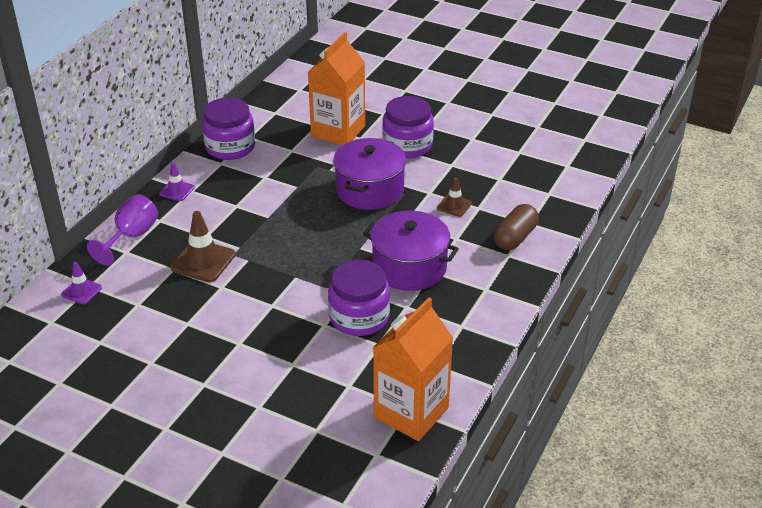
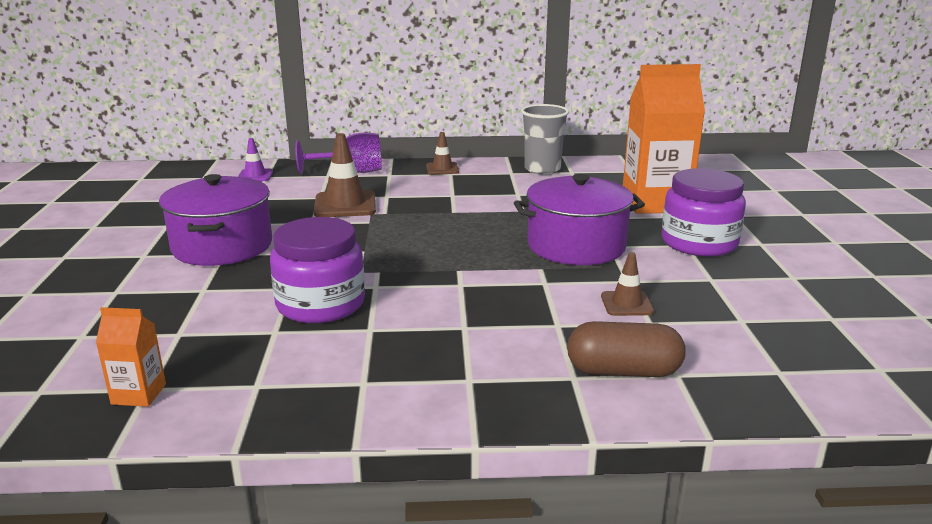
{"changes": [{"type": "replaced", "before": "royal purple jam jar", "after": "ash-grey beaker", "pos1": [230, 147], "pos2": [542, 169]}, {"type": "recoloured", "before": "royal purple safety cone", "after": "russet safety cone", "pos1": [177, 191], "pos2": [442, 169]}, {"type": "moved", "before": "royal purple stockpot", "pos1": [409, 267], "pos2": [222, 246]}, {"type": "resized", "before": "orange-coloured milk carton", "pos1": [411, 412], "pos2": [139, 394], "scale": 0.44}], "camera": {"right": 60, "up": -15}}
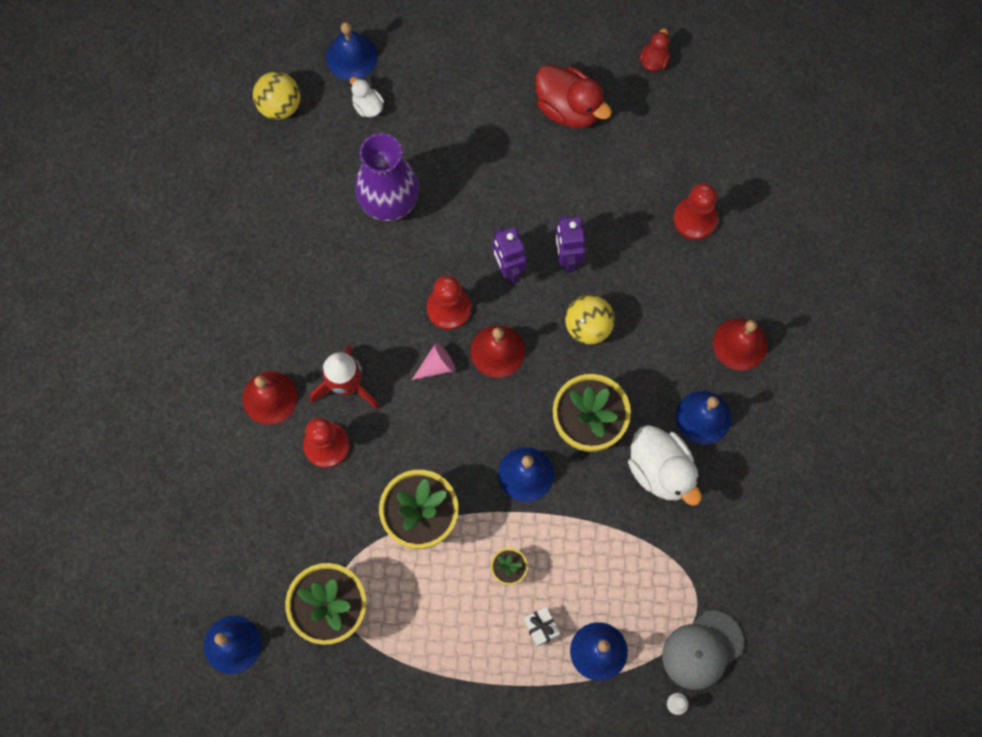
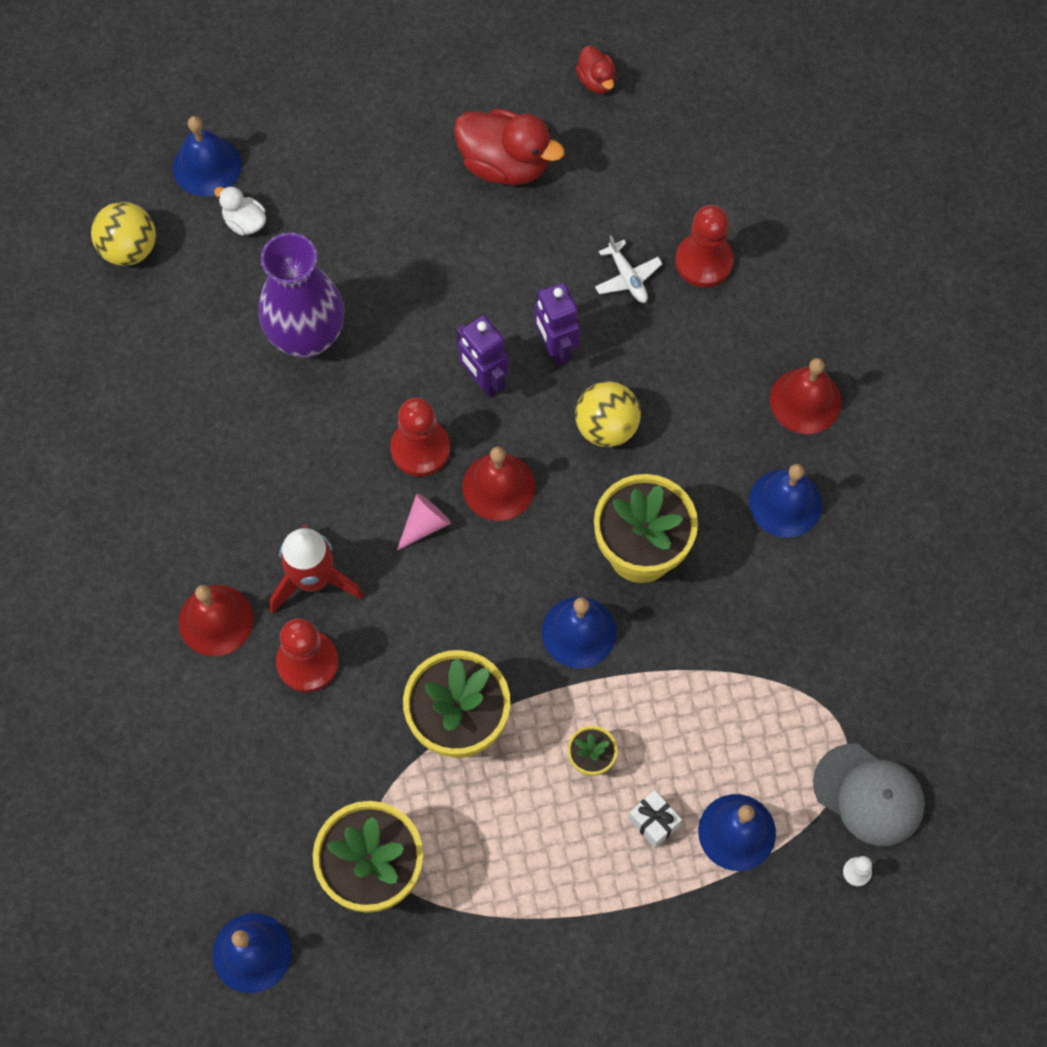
{"changes": [{"type": "turned", "before": "red toy duck", "pos1": [654, 60], "pos2": [596, 80], "turn": 150}, {"type": "removed", "before": "snow-white toy duck", "pos1": [661, 470]}, {"type": "turned", "before": "ash-grey baseball cap", "pos1": [702, 650], "pos2": [869, 795], "turn": -90}, {"type": "added", "after": "snow-white plane", "pos2": [627, 278]}], "camera": {"right": -15, "up": -5}}
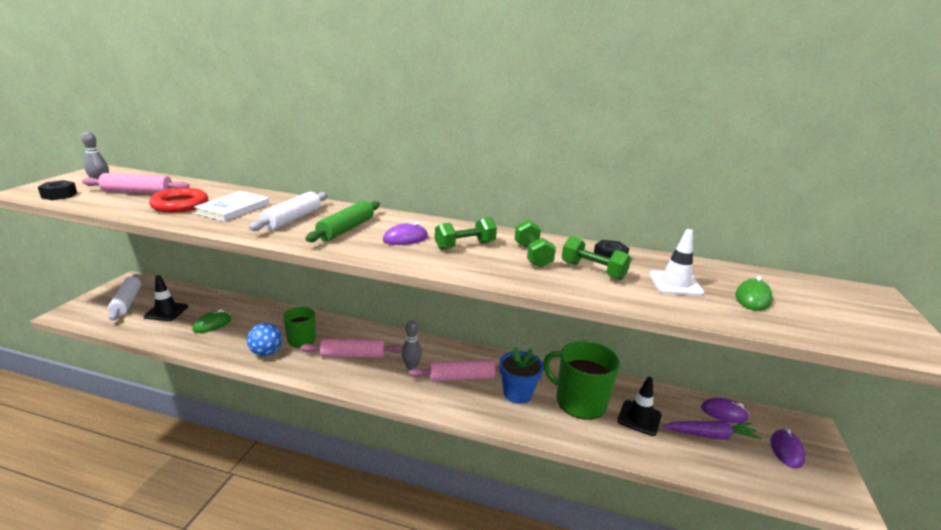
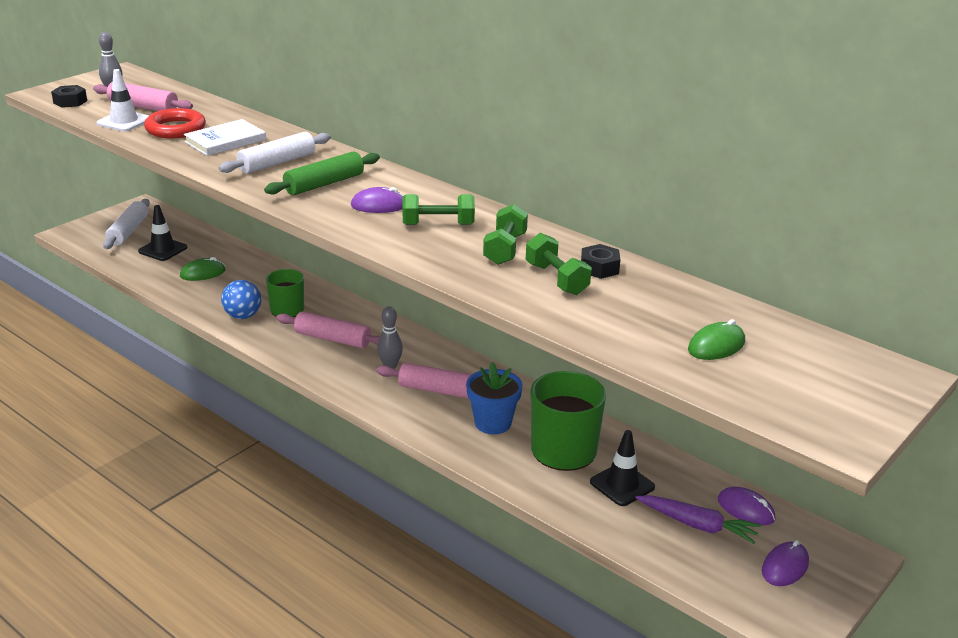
{"changes": [{"type": "moved", "before": "snow-white safety cone", "pos1": [675, 283], "pos2": [124, 121]}], "camera": {"right": 25, "up": 5}}
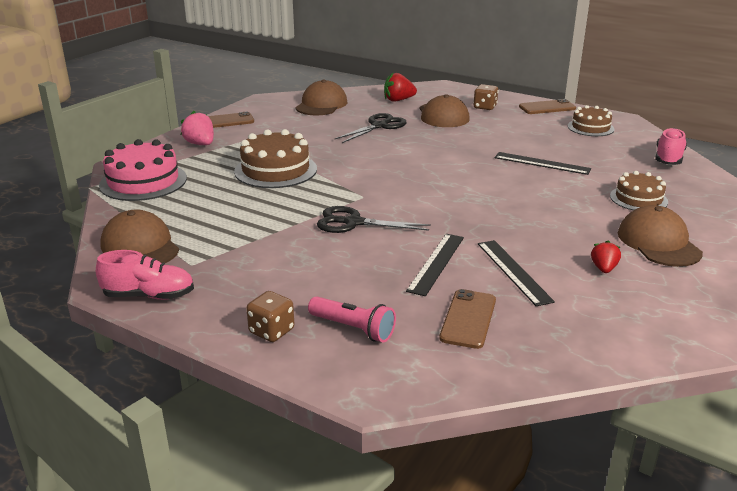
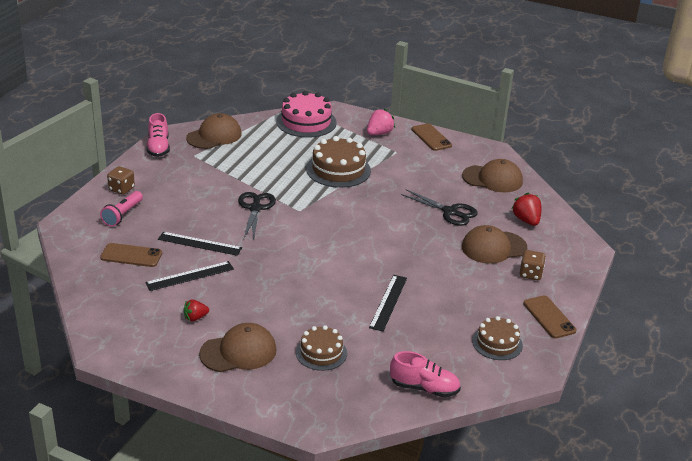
{"changes": [{"type": "turned", "before": "red toy strawberry", "pos1": [603, 269], "pos2": [195, 318], "turn": 150}], "camera": {"right": 80, "up": 5}}
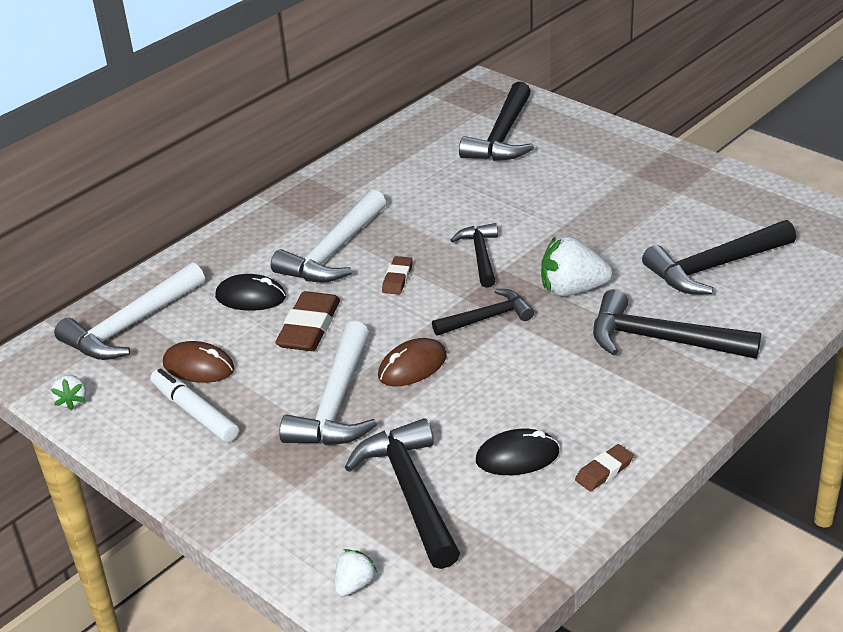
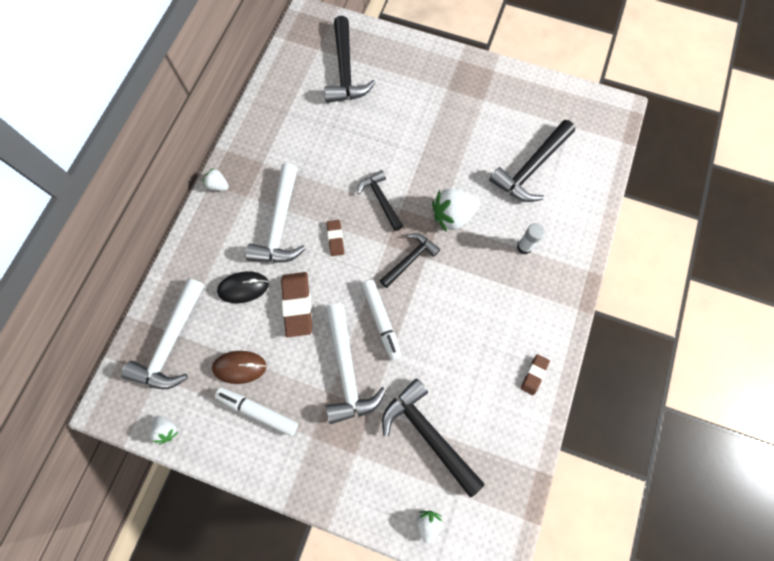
{"changes": [{"type": "replaced", "before": "ebony claw hammer", "after": "snow-white glue stick", "pos1": [661, 340], "pos2": [524, 247]}, {"type": "replaced", "before": "russet mouse", "after": "snow-white marker", "pos1": [412, 366], "pos2": [381, 320]}, {"type": "removed", "before": "ebony mouse", "pos1": [517, 457]}, {"type": "added", "after": "snow-white toy strawberry", "pos2": [218, 185]}], "camera": {"right": -25, "up": 35}}
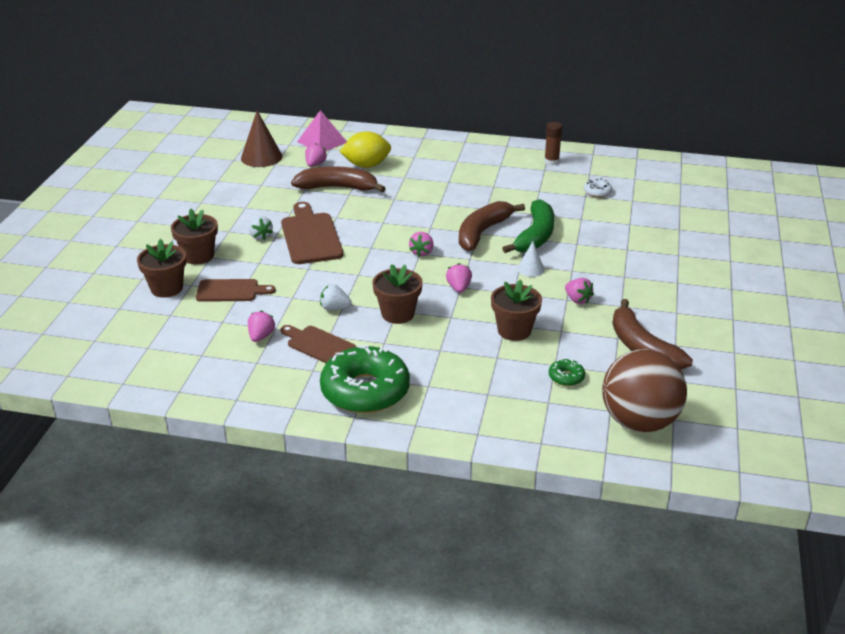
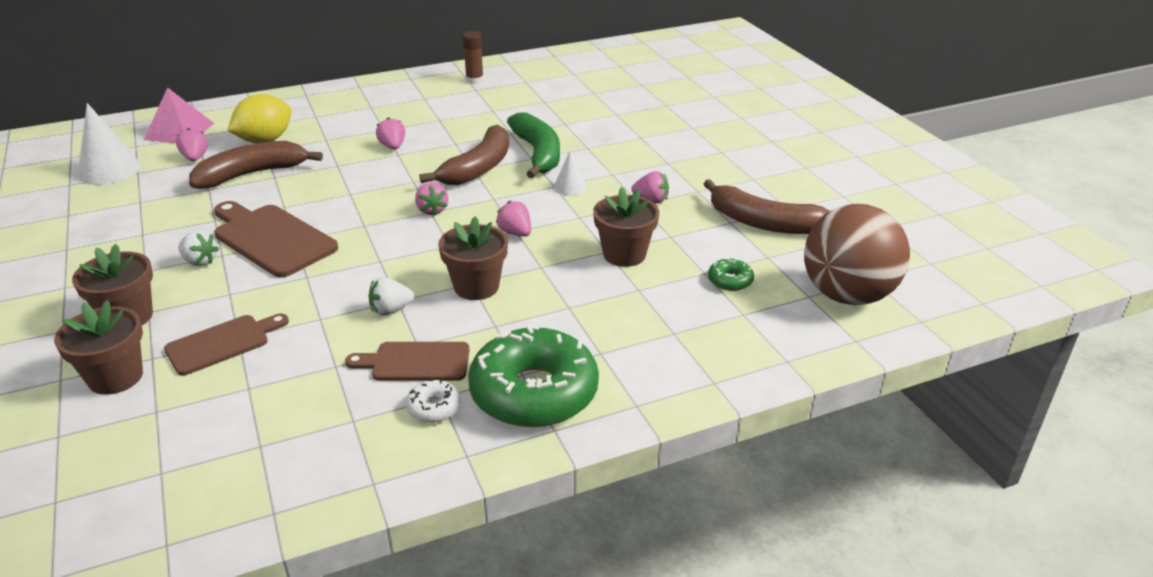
{"changes": [{"type": "recoloured", "before": "russet cone", "after": "snow-white cone", "pos1": [261, 157], "pos2": [109, 170]}, {"type": "moved", "before": "snow-white doughnut", "pos1": [597, 192], "pos2": [433, 407]}, {"type": "turned", "before": "russet banana fruit", "pos1": [482, 232], "pos2": [478, 168], "turn": -150}, {"type": "moved", "before": "rosy toy strawberry", "pos1": [261, 336], "pos2": [393, 146]}], "camera": {"right": -35, "up": 0}}
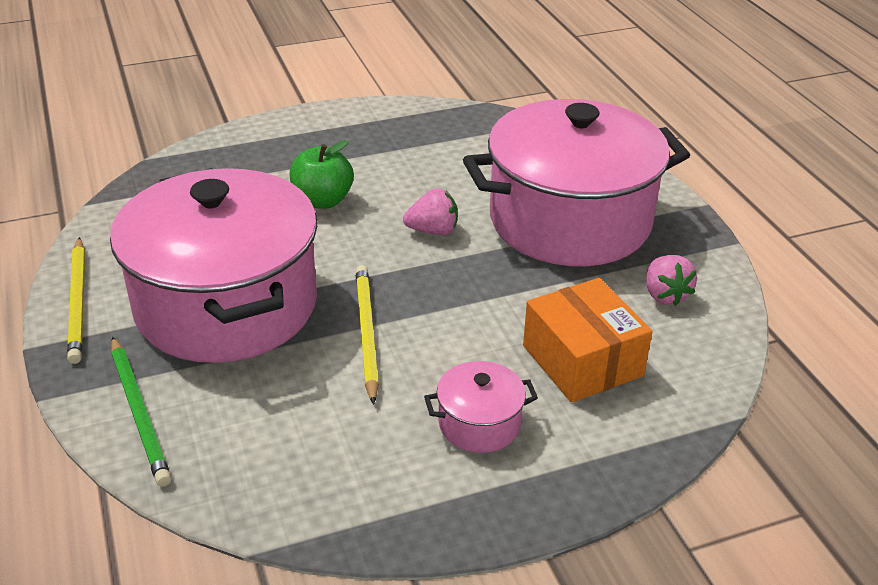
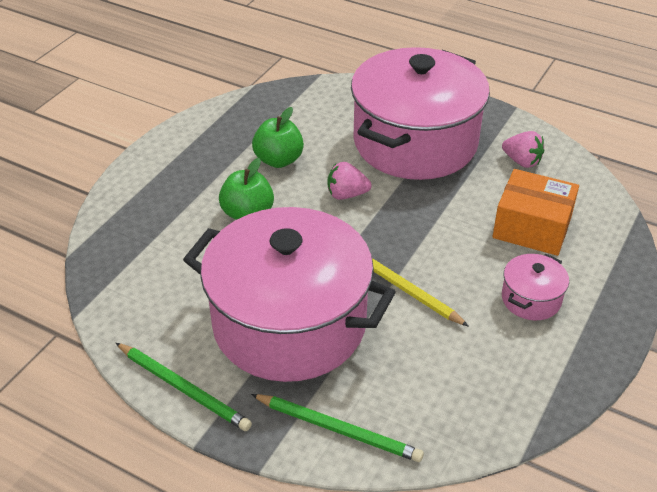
{"changes": [{"type": "turned", "before": "rosy toy strawberry", "pos1": [433, 231], "pos2": [346, 195], "turn": -135}, {"type": "recoloured", "before": "yellow wooden pencil", "after": "leaf-green wooden pencil", "pos1": [78, 301], "pos2": [183, 388]}, {"type": "added", "after": "leaf-green apple", "pos2": [278, 160]}], "camera": {"right": -40, "up": 5}}
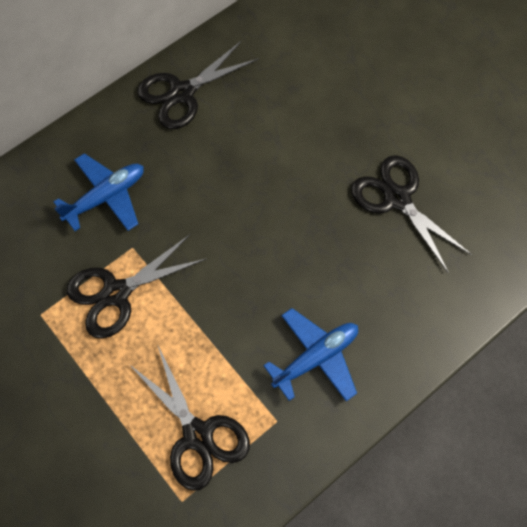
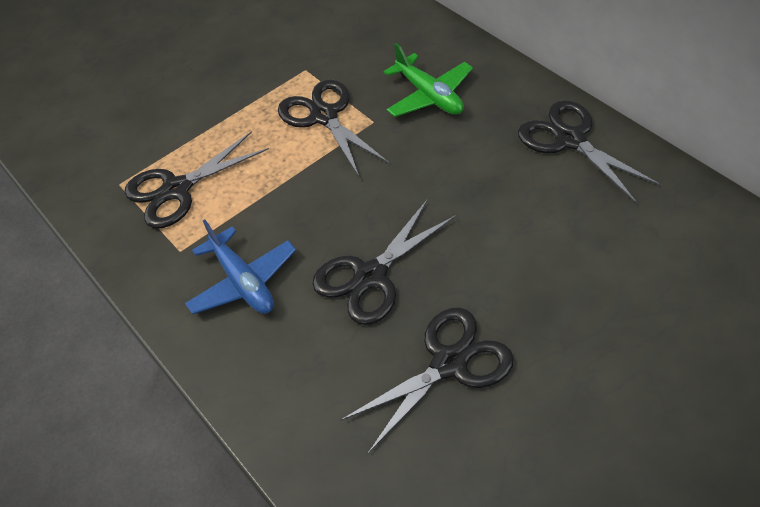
{"changes": [{"type": "recoloured", "before": "royal blue plane", "after": "leaf-green plane", "pos1": [106, 197], "pos2": [429, 96]}, {"type": "added", "after": "ebony shears", "pos2": [370, 276]}], "camera": {"right": 95, "up": -15}}
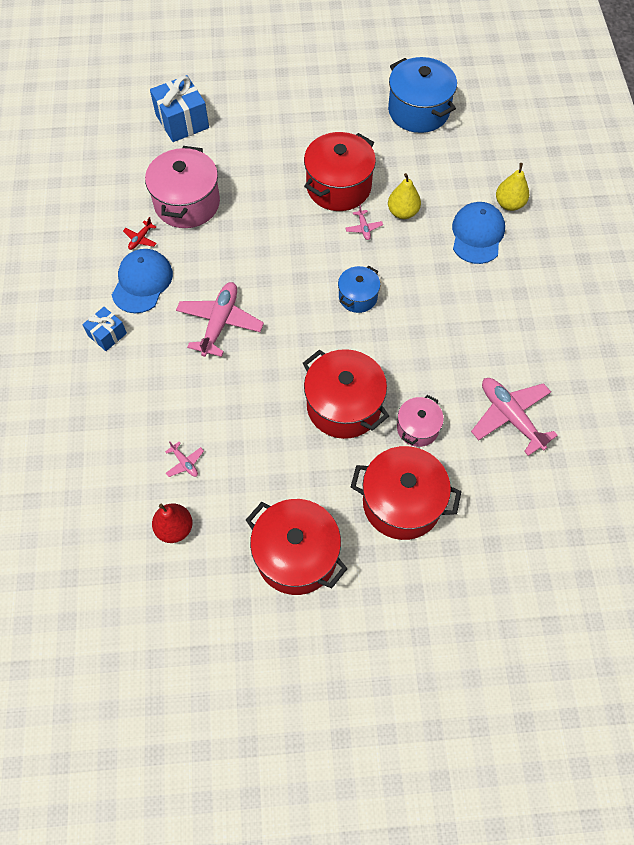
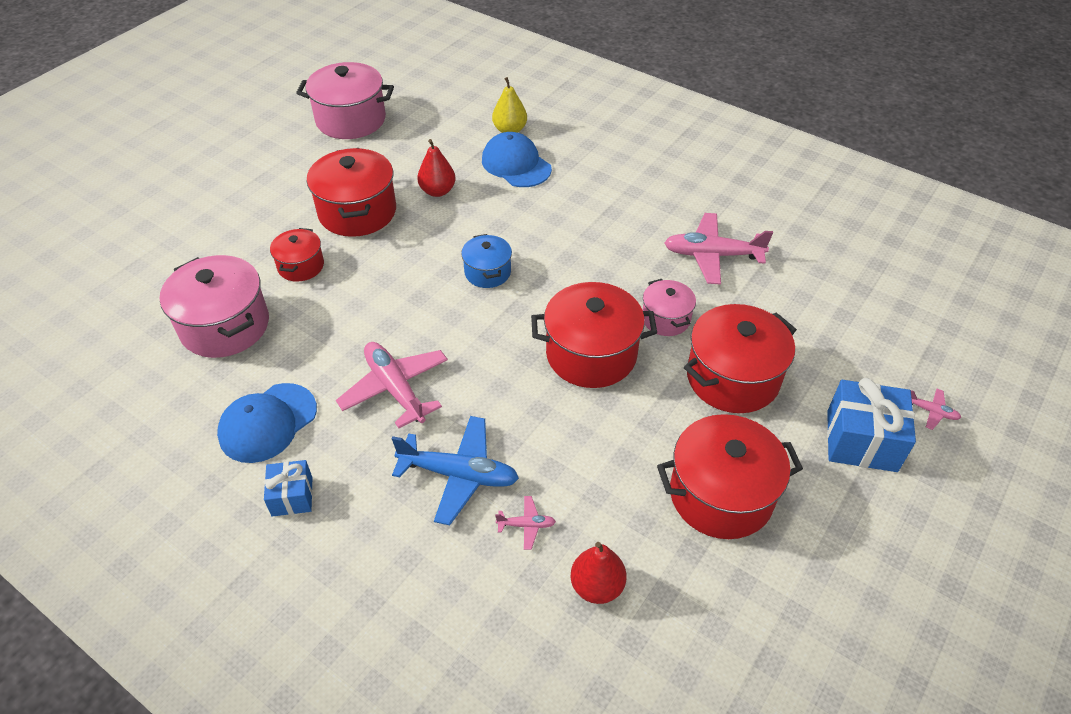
{"changes": [{"type": "recoloured", "before": "royal blue stockpot", "after": "rosy stockpot", "pos1": [418, 111], "pos2": [351, 120]}, {"type": "moved", "before": "royal blue present", "pos1": [182, 121], "pos2": [861, 441]}, {"type": "recoloured", "before": "yellow pear", "after": "red pear", "pos1": [402, 212], "pos2": [437, 191]}, {"type": "moved", "before": "rosy plane", "pos1": [363, 228], "pos2": [931, 411]}, {"type": "removed", "before": "red plane", "pos1": [140, 239]}, {"type": "turned", "before": "royal blue baseball cap", "pos1": [142, 282], "pos2": [268, 423], "turn": -105}, {"type": "added", "after": "red stockpot", "pos2": [301, 266]}, {"type": "added", "after": "royal blue plane", "pos2": [459, 475]}], "camera": {"right": -50, "up": -15}}
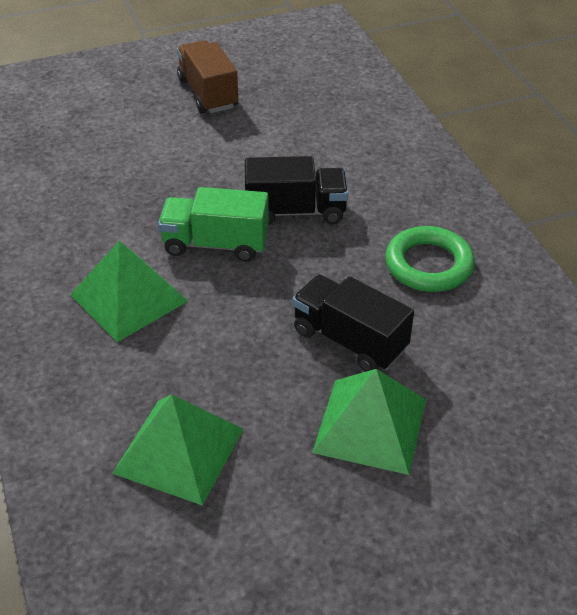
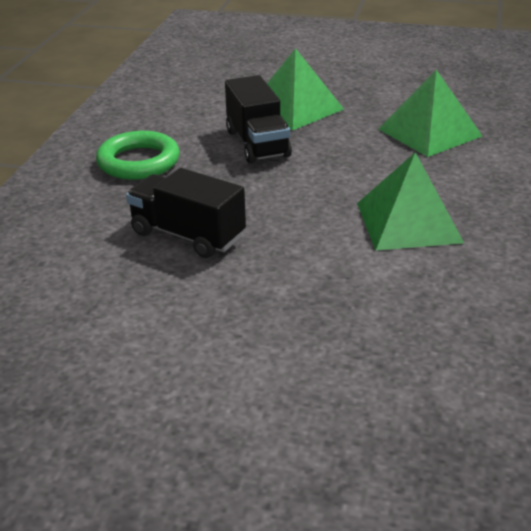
{"changes": [{"type": "removed", "before": "russet lorry", "pos1": [208, 93]}, {"type": "removed", "before": "leaf-green lorry", "pos1": [216, 244]}], "camera": {"right": -145, "up": -10}}
